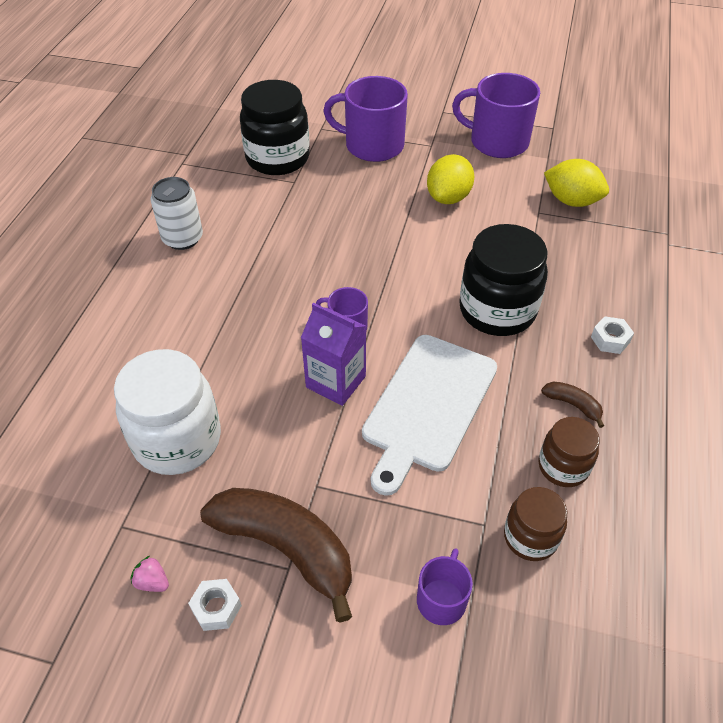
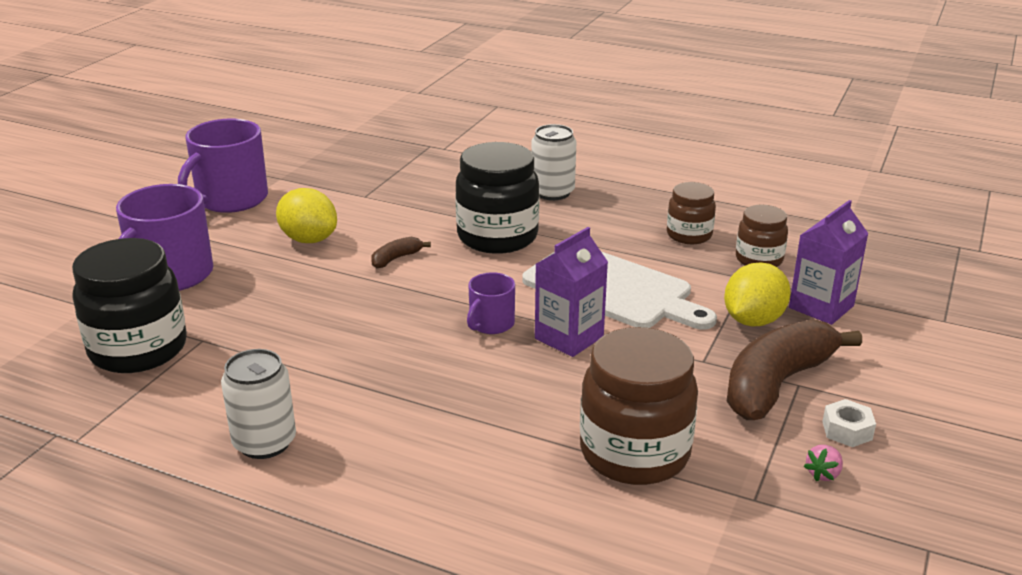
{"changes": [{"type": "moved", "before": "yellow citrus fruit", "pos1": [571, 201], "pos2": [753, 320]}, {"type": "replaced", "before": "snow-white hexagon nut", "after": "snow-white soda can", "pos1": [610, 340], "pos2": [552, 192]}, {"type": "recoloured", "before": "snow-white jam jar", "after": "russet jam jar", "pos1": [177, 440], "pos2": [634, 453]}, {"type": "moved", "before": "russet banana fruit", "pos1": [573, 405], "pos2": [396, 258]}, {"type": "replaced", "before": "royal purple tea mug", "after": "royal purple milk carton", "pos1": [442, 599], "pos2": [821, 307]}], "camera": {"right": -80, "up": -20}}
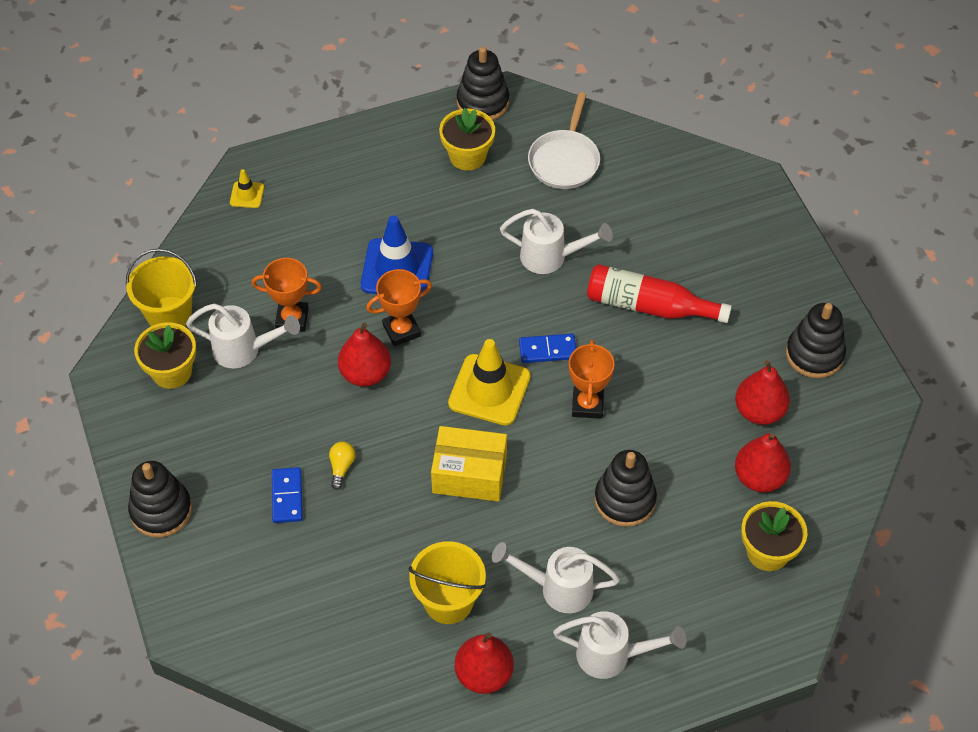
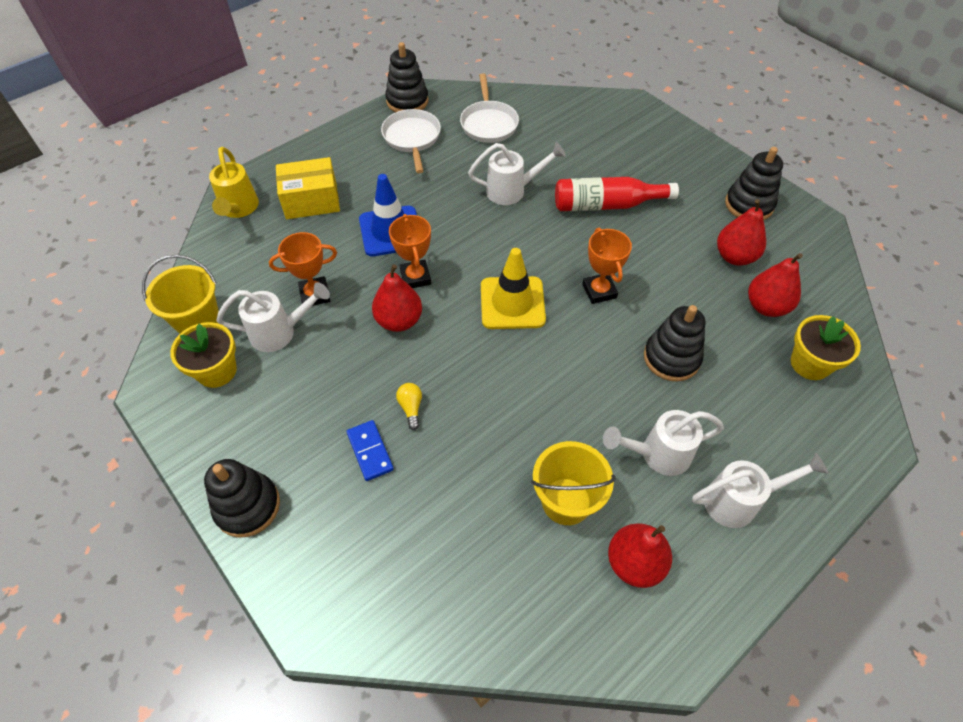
{"changes": [{"type": "replaced", "before": "yellow potted plant", "after": "snow-white skillet", "pos1": [467, 156], "pos2": [412, 138]}, {"type": "replaced", "before": "yellow safety cone", "after": "yellow sprinkling can", "pos1": [247, 195], "pos2": [238, 209]}, {"type": "turned", "before": "orange-coloured award cup", "pos1": [401, 330], "pos2": [415, 277], "turn": -60}, {"type": "removed", "before": "royal blue domino tile", "pos1": [547, 350]}, {"type": "moved", "before": "yellow package", "pos1": [469, 474], "pos2": [311, 201]}], "camera": {"right": -20, "up": 0}}
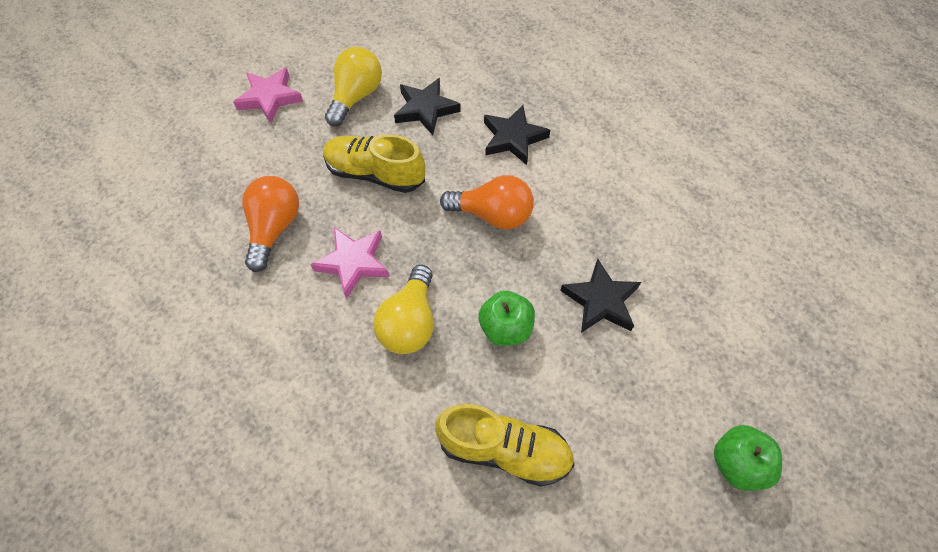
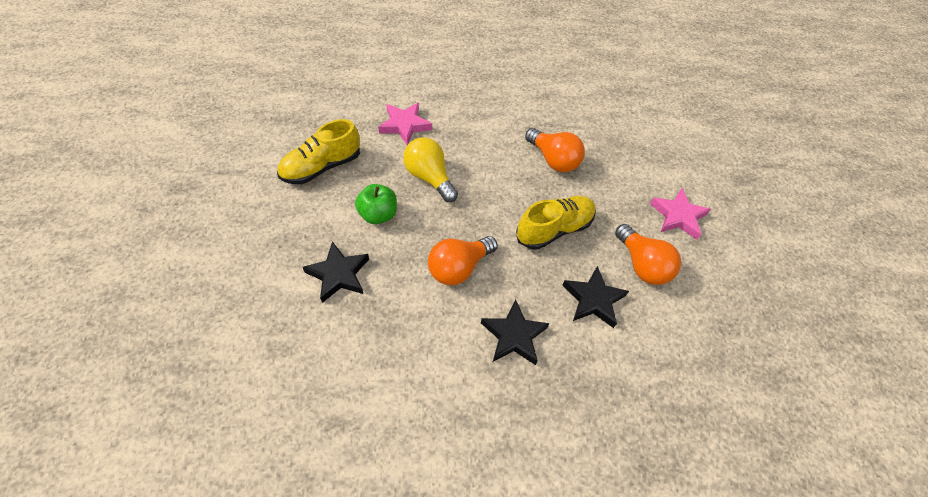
{"changes": [{"type": "recoloured", "before": "yellow bulb", "after": "orange-coloured bulb", "pos1": [356, 97], "pos2": [642, 265]}, {"type": "moved", "before": "rosy five-pointed star", "pos1": [353, 263], "pos2": [404, 125]}, {"type": "removed", "before": "leaf-green apple", "pos1": [737, 463]}], "camera": {"right": 125, "up": -5}}
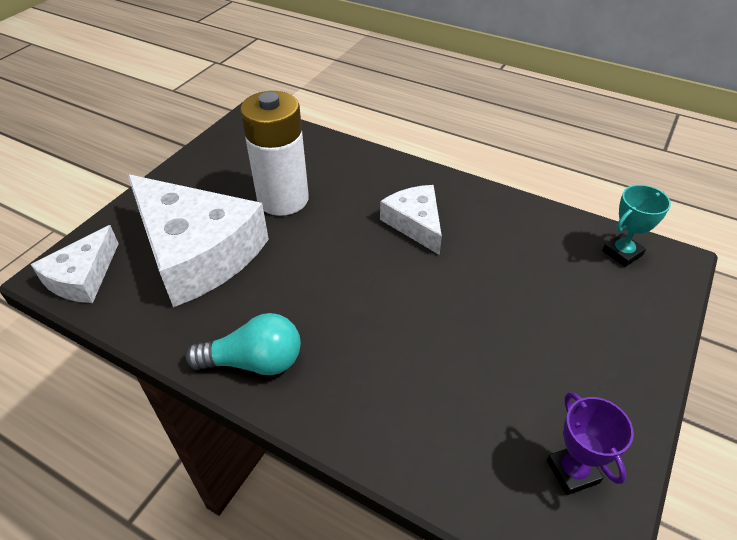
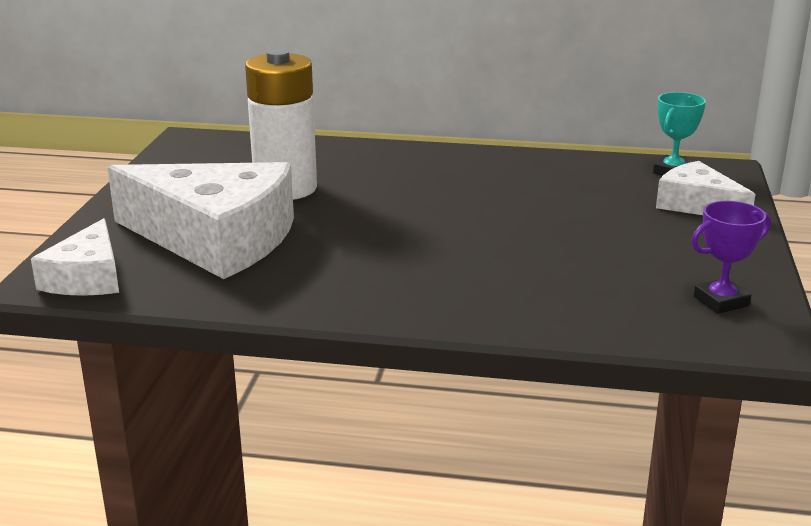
{"changes": [{"type": "moved", "before": "snow-white cheese", "pos1": [415, 223], "pos2": [697, 205]}, {"type": "removed", "before": "teal bulb", "pos1": [254, 362]}, {"type": "turned", "before": "royal purple award cup", "pos1": [572, 471], "pos2": [721, 301], "turn": -75}], "camera": {"right": -20, "up": -20}}
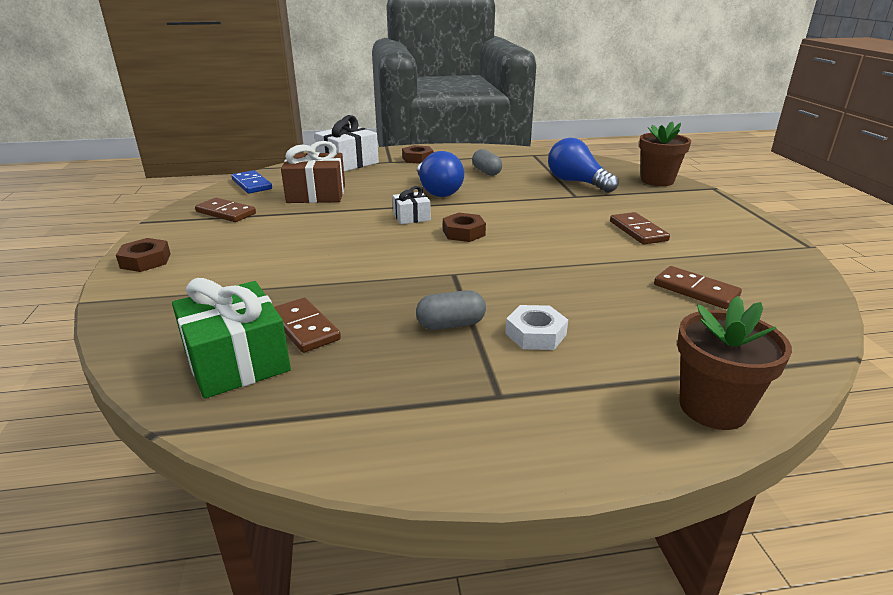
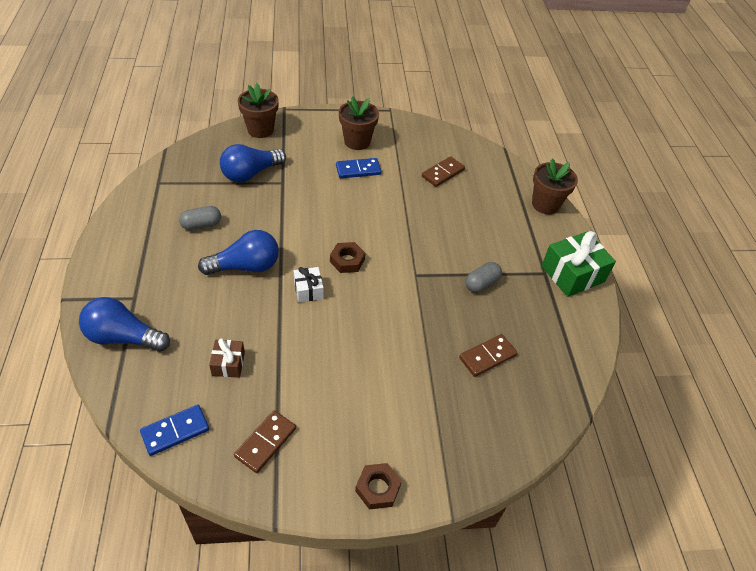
{"changes": [{"type": "replaced", "before": "snow-white present", "after": "royal blue bulb", "pos1": [348, 163], "pos2": [124, 337]}, {"type": "resized", "before": "russet present", "pos1": [316, 194], "pos2": [228, 364], "scale": 0.54}, {"type": "removed", "before": "russet hexagon nut", "pos1": [417, 159]}, {"type": "recoloured", "before": "russet domino tile", "after": "royal blue domino tile", "pos1": [638, 231], "pos2": [358, 170]}, {"type": "moved", "before": "leaf-green present", "pos1": [236, 361], "pos2": [572, 274]}, {"type": "turned", "before": "ash-grey capsule", "pos1": [451, 324], "pos2": [481, 283], "turn": 60}, {"type": "removed", "before": "snow-white hexagon nut", "pos1": [535, 334]}, {"type": "added", "after": "russet potted plant", "pos2": [357, 141]}], "camera": {"right": -90, "up": 20}}
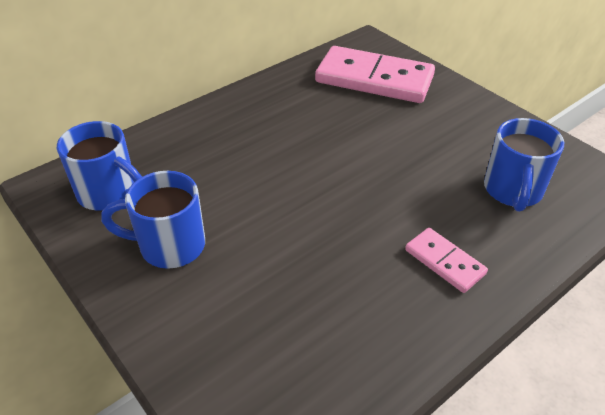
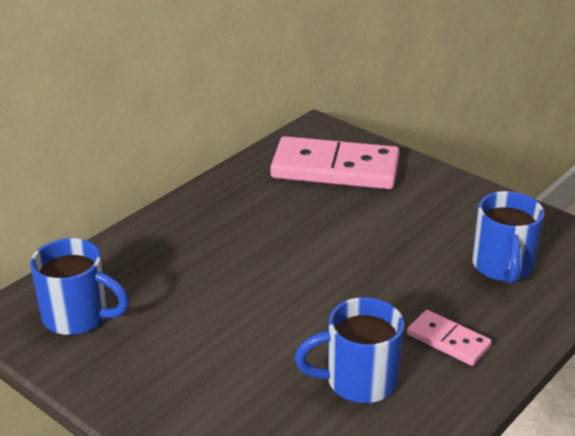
{"changes": [{"type": "moved", "before": "royal blue tea mug", "pos1": [170, 246], "pos2": [358, 381]}], "camera": {"right": -10, "up": -10}}
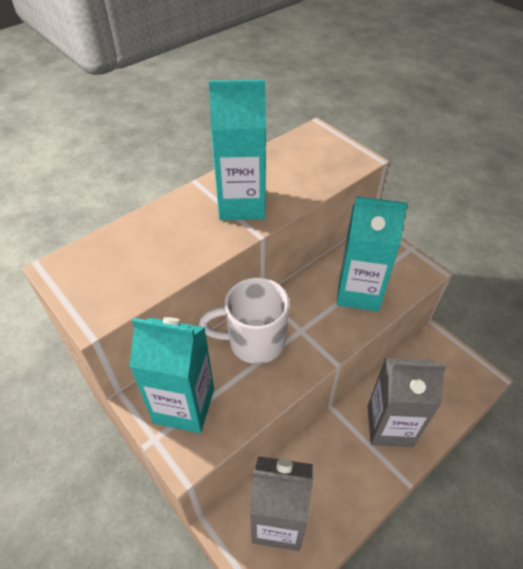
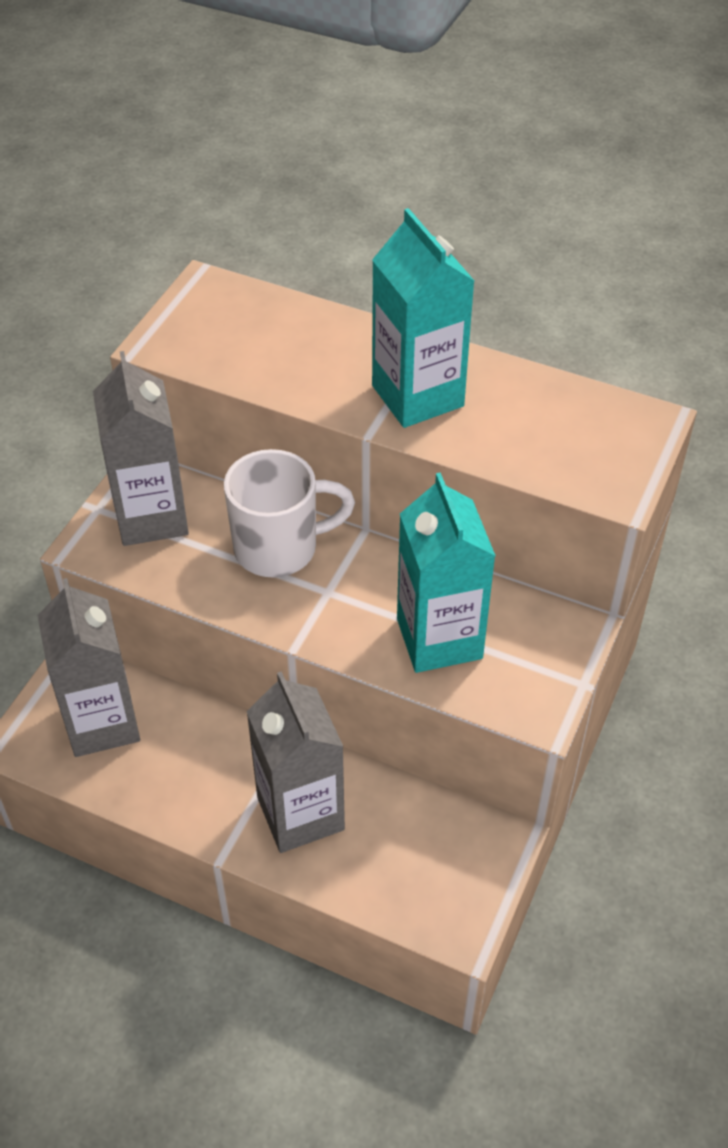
{"changes": [{"type": "turned", "before": "snow-white tea mug", "pos1": [253, 342], "pos2": [279, 548], "turn": 105}, {"type": "recoloured", "before": "teal milk carton", "after": "ash-grey milk carton", "pos1": [184, 405], "pos2": [151, 517]}], "camera": {"right": 65, "up": 0}}
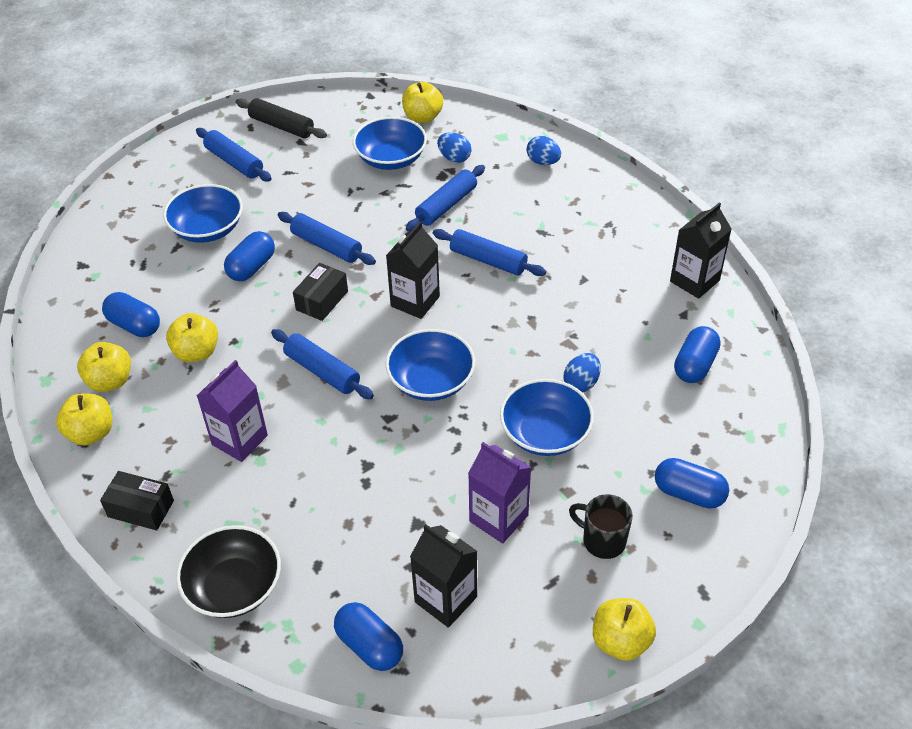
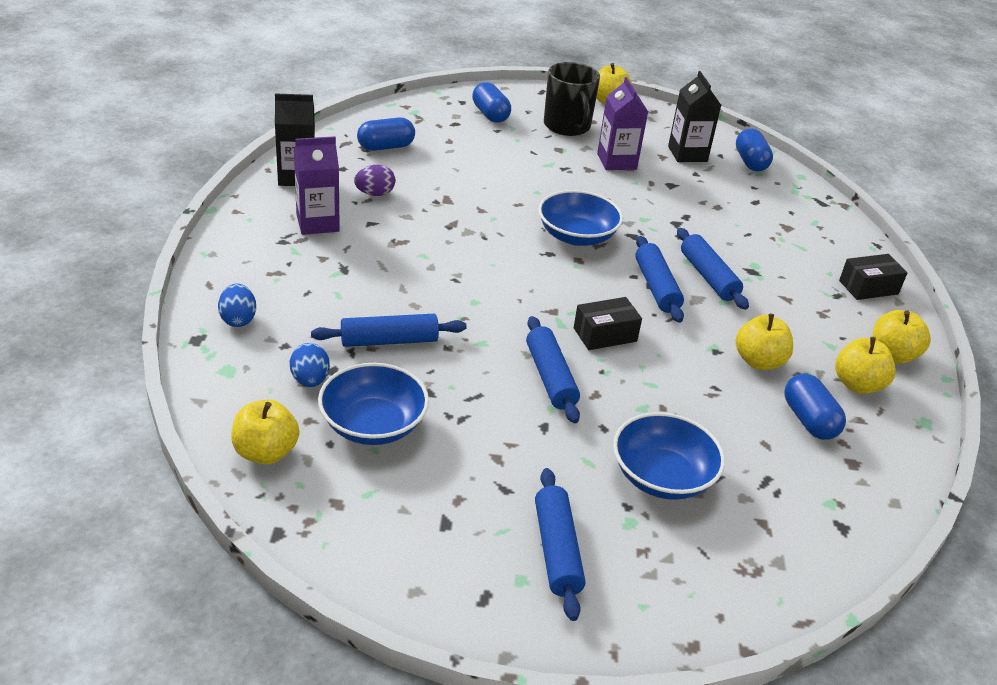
{"changes": [{"type": "removed", "before": "ebony dough roller", "pos1": [281, 126]}, {"type": "removed", "before": "ebony milk carton", "pos1": [415, 301]}, {"type": "moved", "before": "royal blue dough roller", "pos1": [488, 260], "pos2": [708, 277]}, {"type": "removed", "before": "royal blue capsule", "pos1": [252, 267]}, {"type": "removed", "before": "royal blue egg shape", "pos1": [581, 383]}, {"type": "moved", "before": "royal purple milk carton", "pos1": [239, 440], "pos2": [317, 223]}, {"type": "removed", "before": "royal blue serving bowl", "pos1": [545, 433]}, {"type": "turned", "before": "ebony package", "pos1": [141, 508], "pos2": [868, 287], "turn": -75}, {"type": "resized", "before": "ebony tea mug", "pos1": [602, 540], "pos2": [567, 127], "scale": 1.54}, {"type": "removed", "before": "ebony serving bowl", "pos1": [234, 587]}, {"type": "added", "after": "royal purple egg shape", "pos2": [375, 194]}], "camera": {"right": -145, "up": -10}}
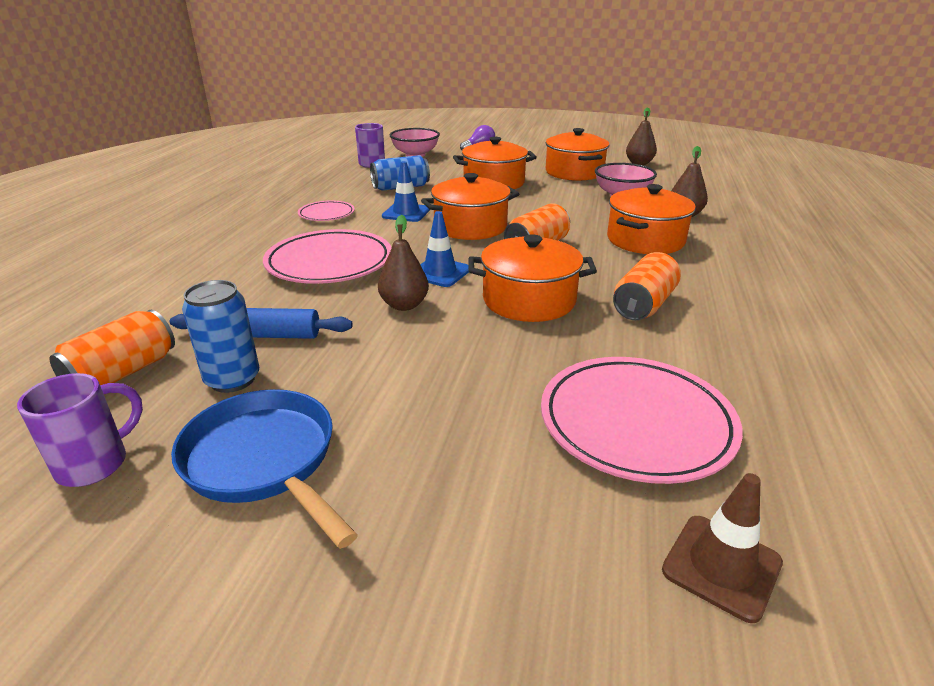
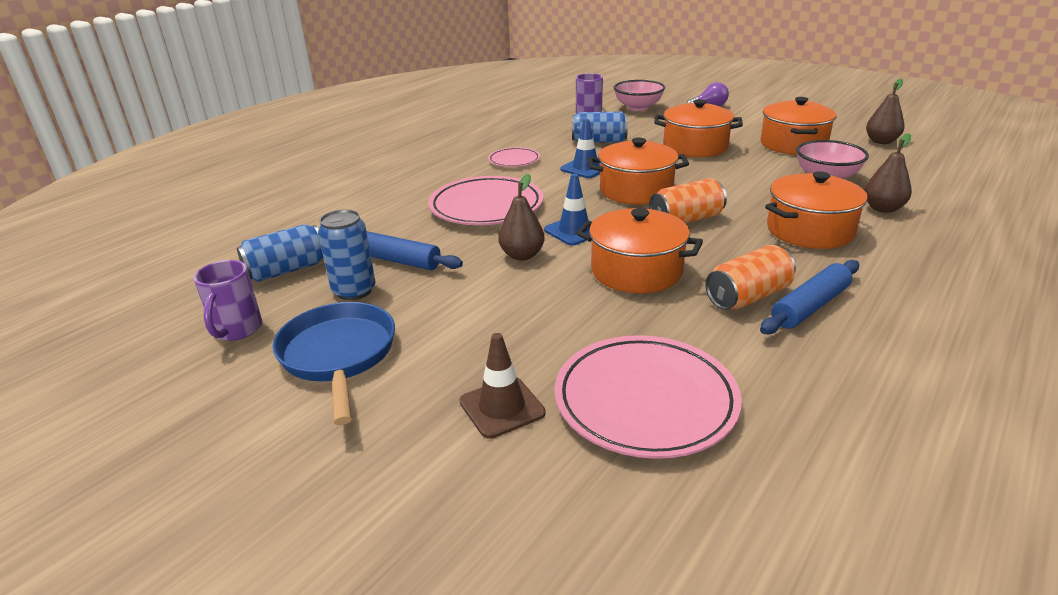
{"changes": [{"type": "recoloured", "before": "orange-coloured soda can", "after": "royal blue soda can", "pos1": [123, 373], "pos2": [287, 270]}, {"type": "turned", "before": "royal purple tea mug", "pos1": [95, 463], "pos2": [237, 330], "turn": 120}, {"type": "moved", "before": "russet safety cone", "pos1": [721, 566], "pos2": [502, 407]}, {"type": "added", "after": "royal blue dough roller", "pos2": [810, 306]}], "camera": {"right": 25, "up": 0}}
